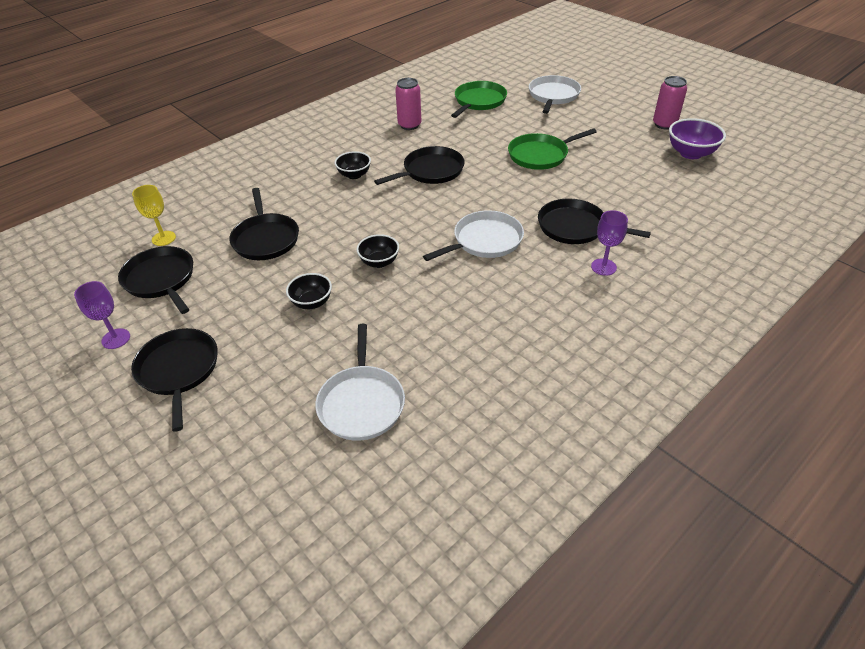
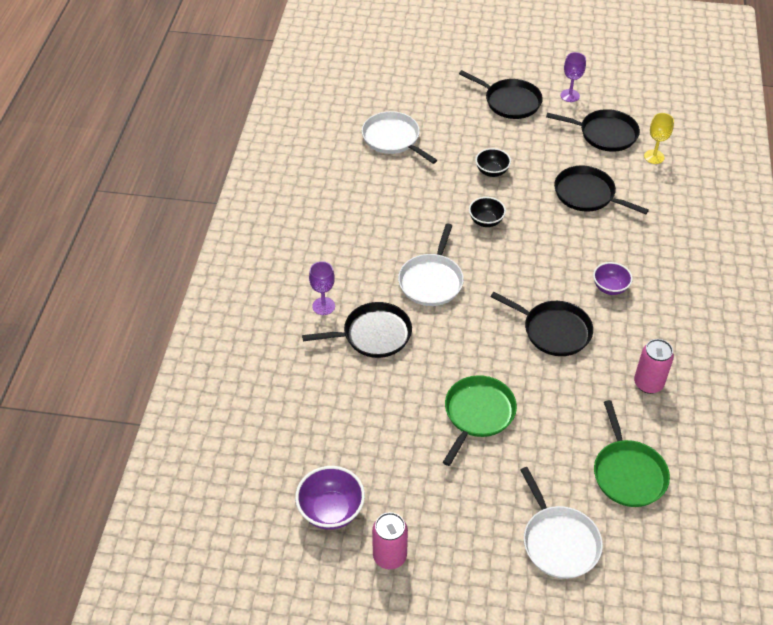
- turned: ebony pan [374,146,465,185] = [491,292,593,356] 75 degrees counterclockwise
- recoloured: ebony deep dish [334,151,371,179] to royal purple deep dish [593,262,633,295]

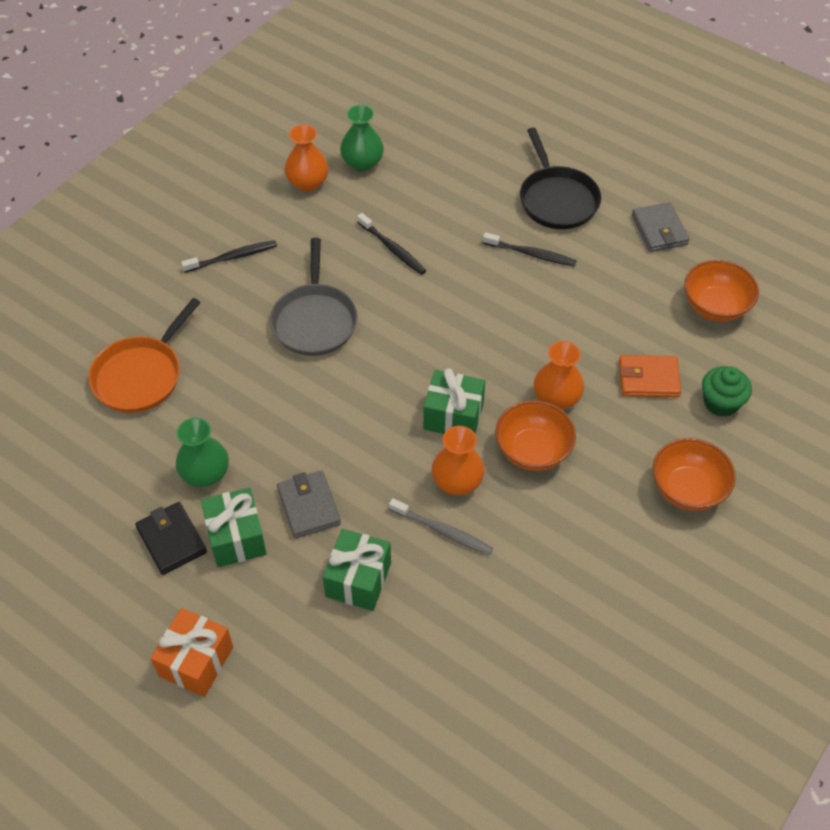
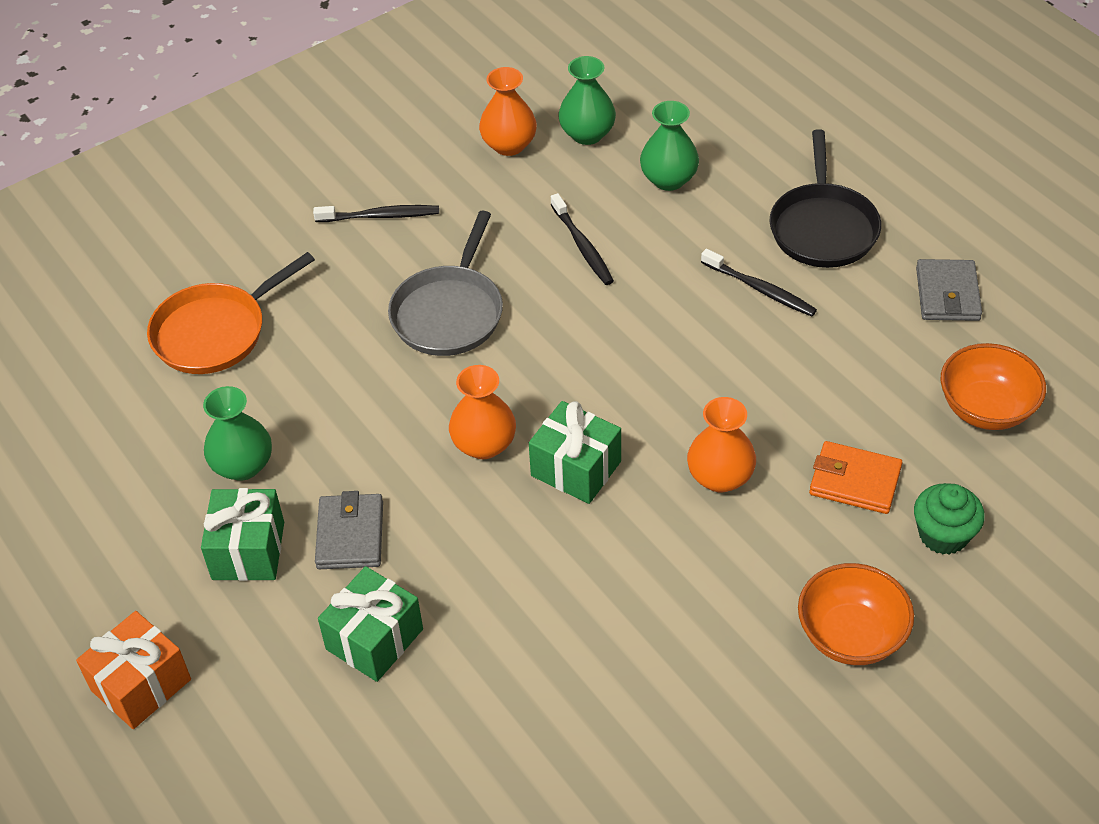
- removed: bright orange deep dish [495,400,576,471]
- moved: bright orange tall vase [432,426,485,495] to [449,365,516,459]
- removed: ash-grey dental brush [389,498,493,555]
- removed: ebony billfold [135,502,207,575]
- added: leaf-green tall vase [640,101,699,191]

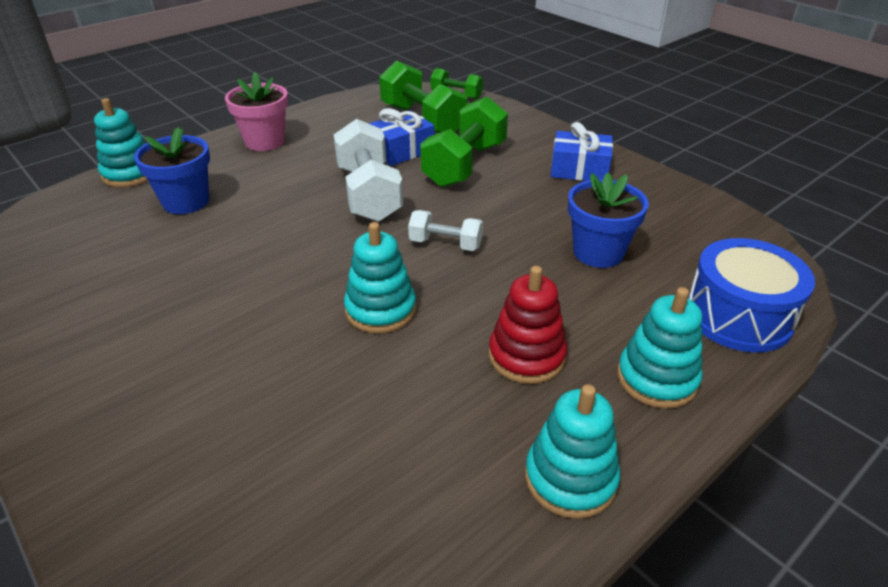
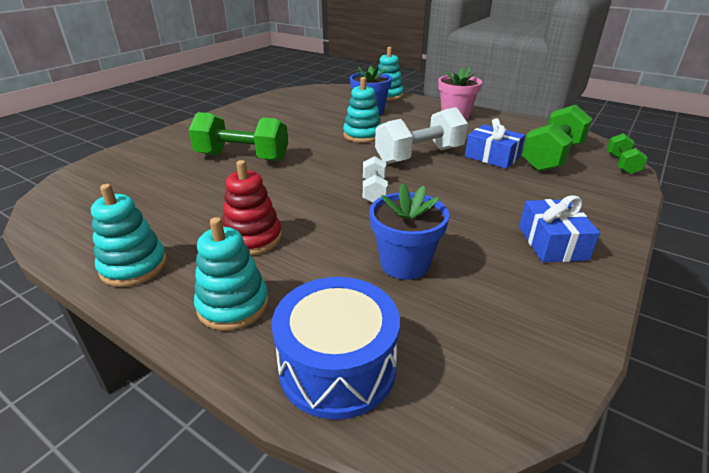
- moved: leaf-green hand weight [420,96,508,188] to [188,112,288,161]
- moved: aqua stacking rings [344,222,416,333] to [343,77,381,143]

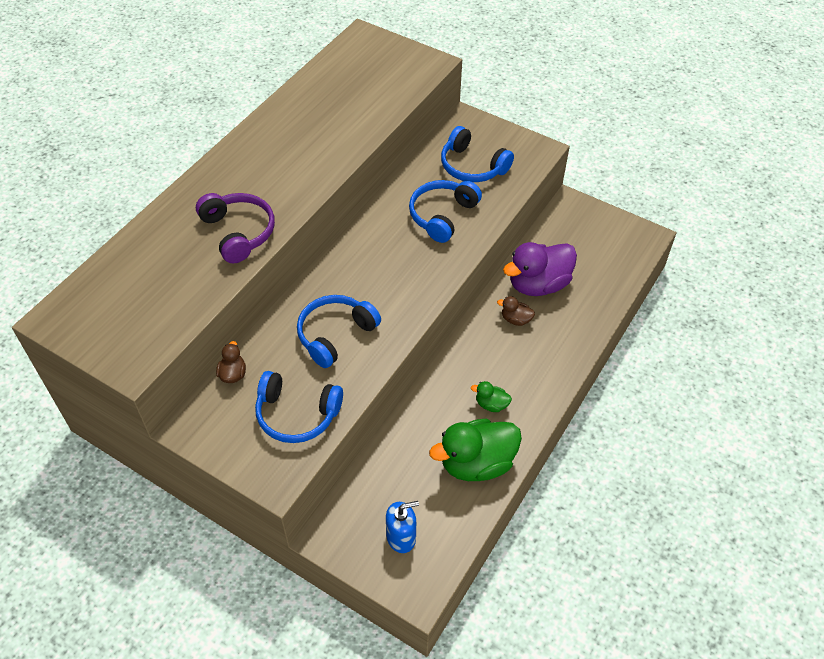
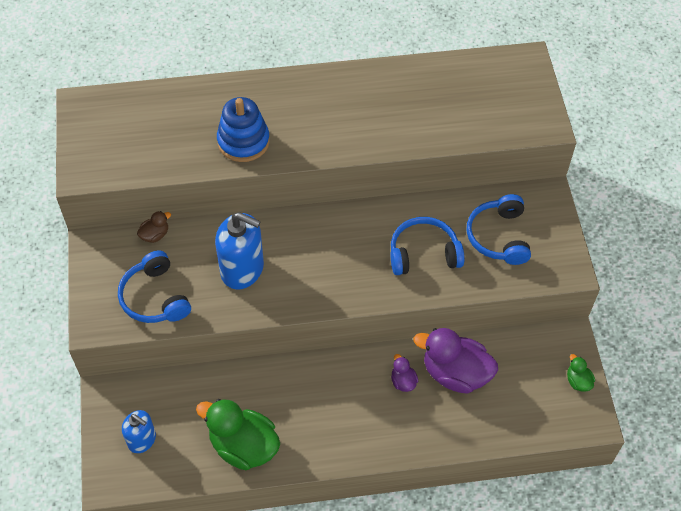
- replaced: royal purple over-ear headphones [196,193,275,263] to blue stacking rings [217,97,270,162]
- replaced: blue over-ear headphones [297,295,381,368] to blue pump bottle [215,212,264,289]
- recoloured: brown toy duck [497,296,535,326] to royal purple toy duck [391,354,418,392]
- moved: leaf-green toy duck [471,381,512,412] to [567,354,595,392]

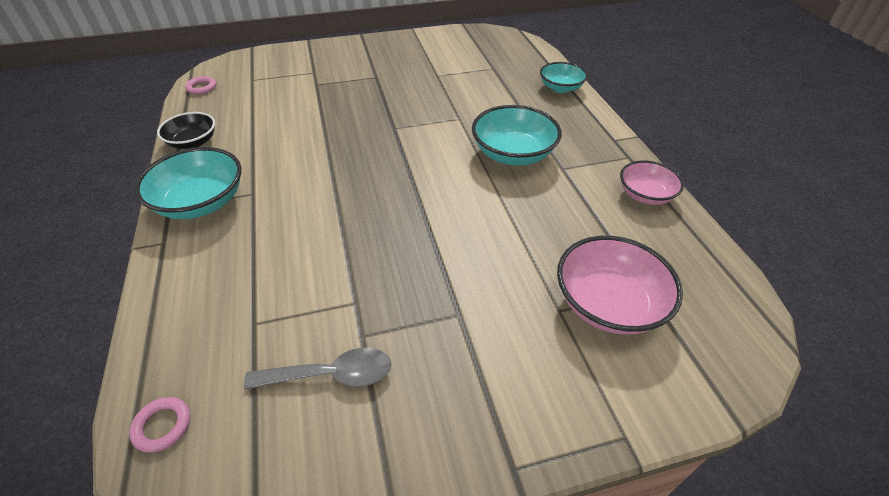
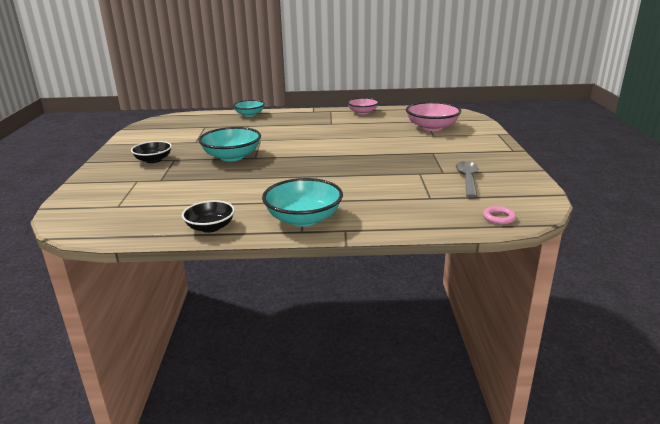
- removed: rosy ring [185,76,216,94]
- moved: aqua deep dish [472,105,562,165] to [199,127,261,161]
- added: ebony deep dish [131,141,172,163]

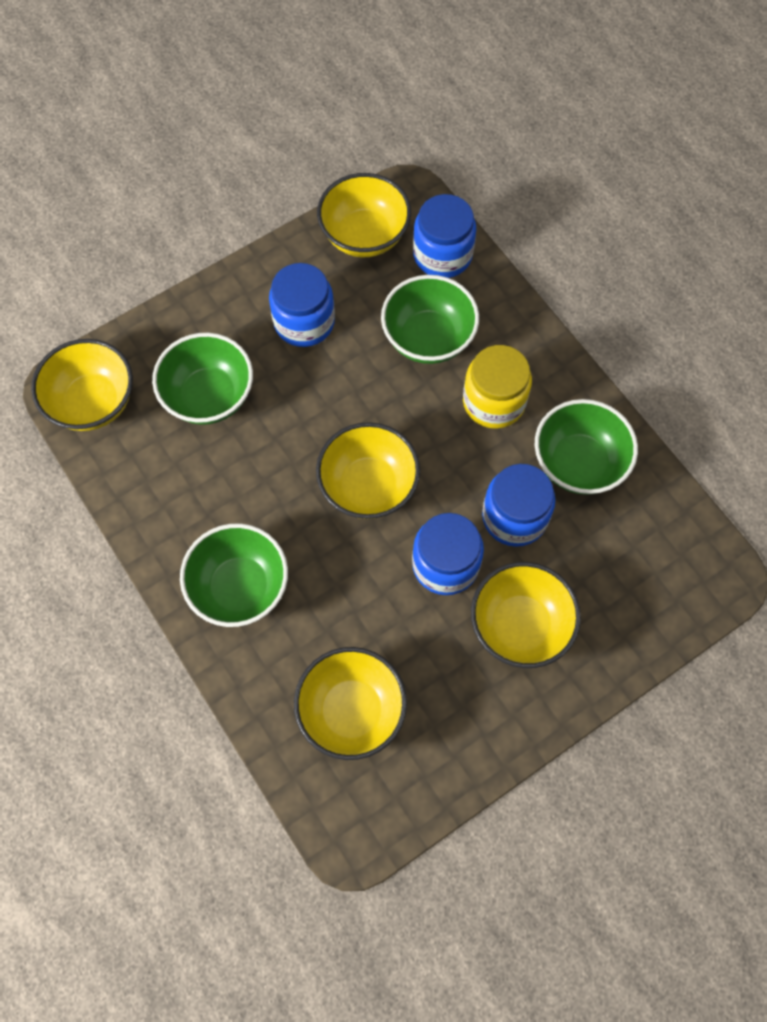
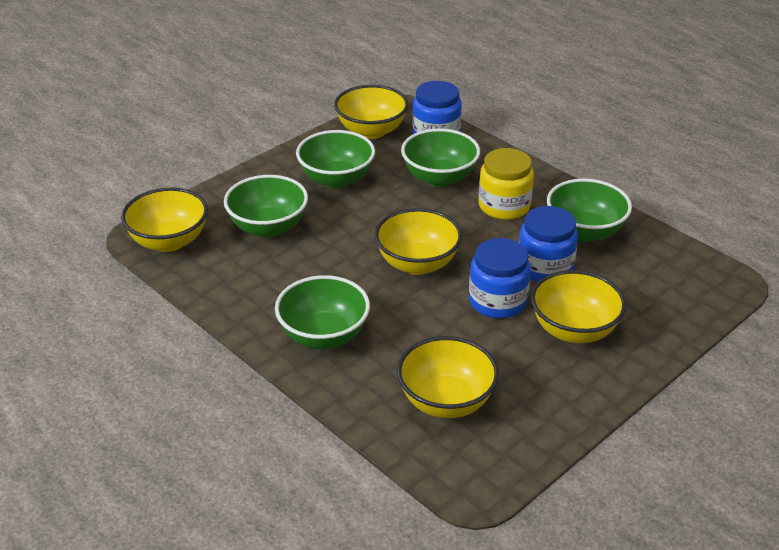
- replaced: blue jar [269,263,335,347] to leaf-green deep dish [296,130,375,189]

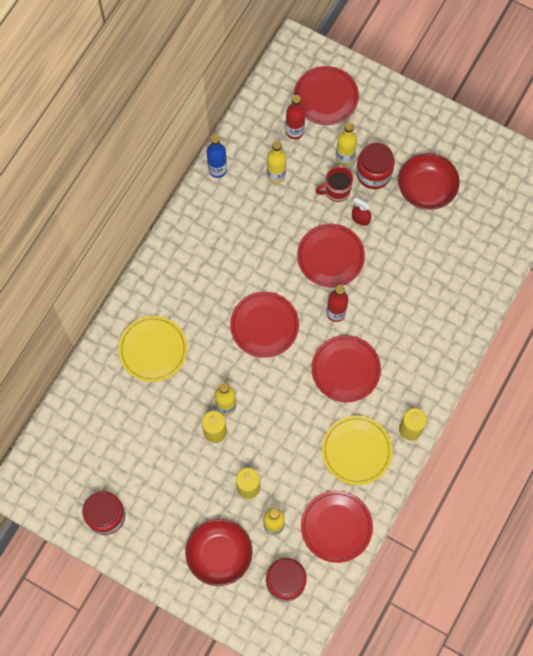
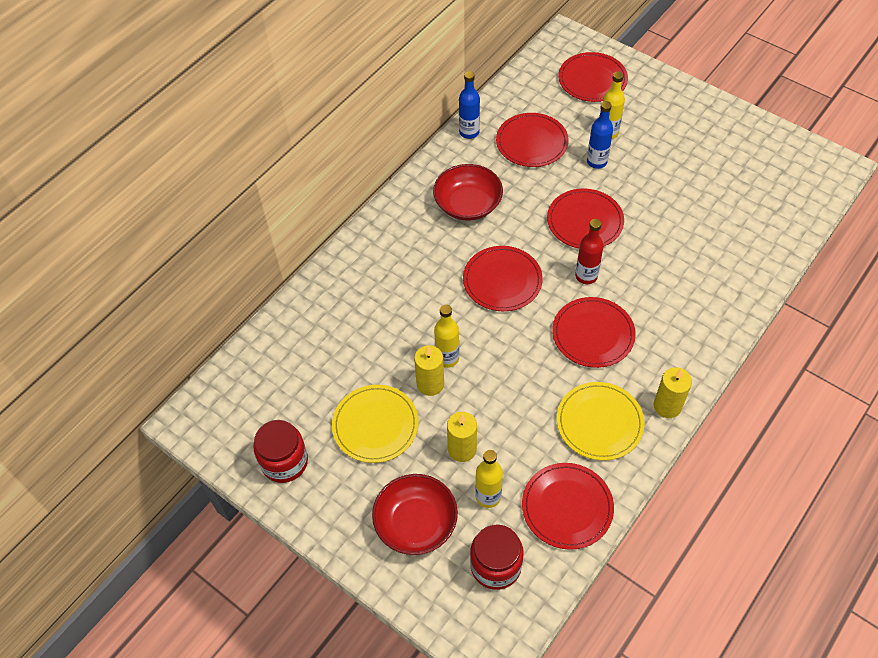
- removed: crimson drink bottle [286,95,305,139]
- replaced: yellow drink bottle [267,141,286,184] to crimson plate [496,113,569,167]
- removed: crimson jar [356,142,395,189]
- moved: crimson deep dish [398,153,460,210] to [433,164,503,221]
- replaced: crimson tea mug [316,166,353,202] to blue drink bottle [587,101,613,169]
- removed: crimson spray cleaner [352,197,371,226]
- moved: yellow plate [118,316,187,382] to [332,385,419,463]

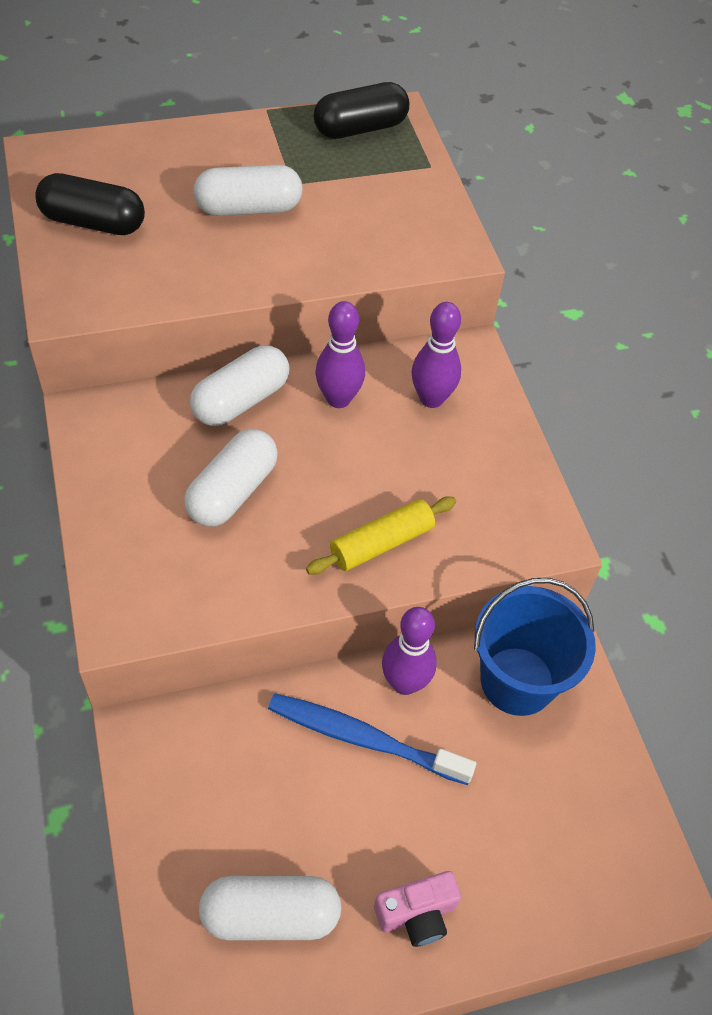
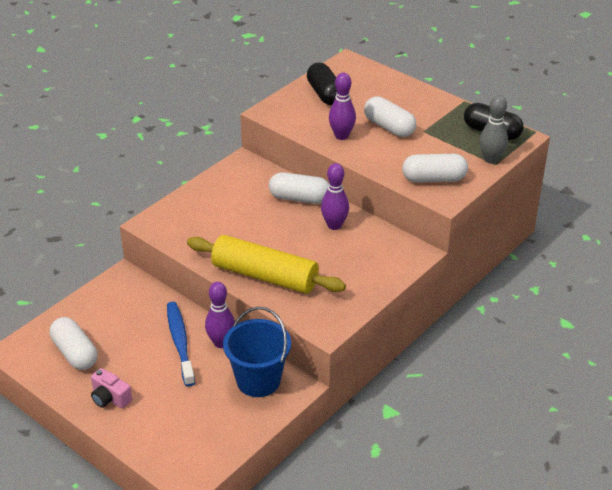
- moved: royal purple skittle [412,302,461,408] to [329,73,356,140]
- moved: snow-white capsule [184,429,278,527] to [402,154,468,182]
- resized: yellow pastry roller [306,496,456,575] = [187,235,346,294] x1.79
- added: ash-grey skittle [480,95,508,164]

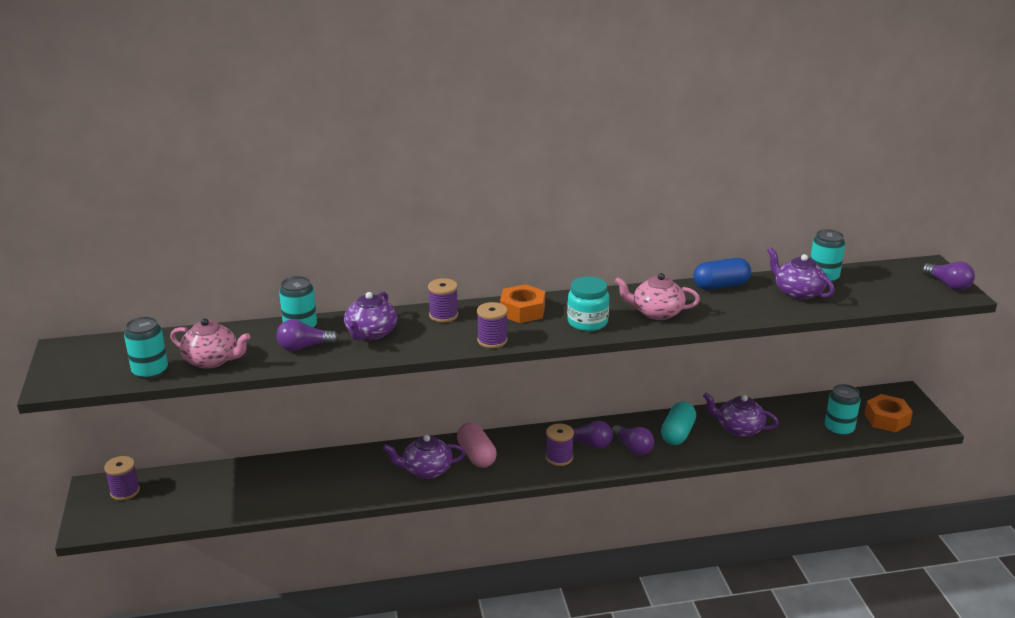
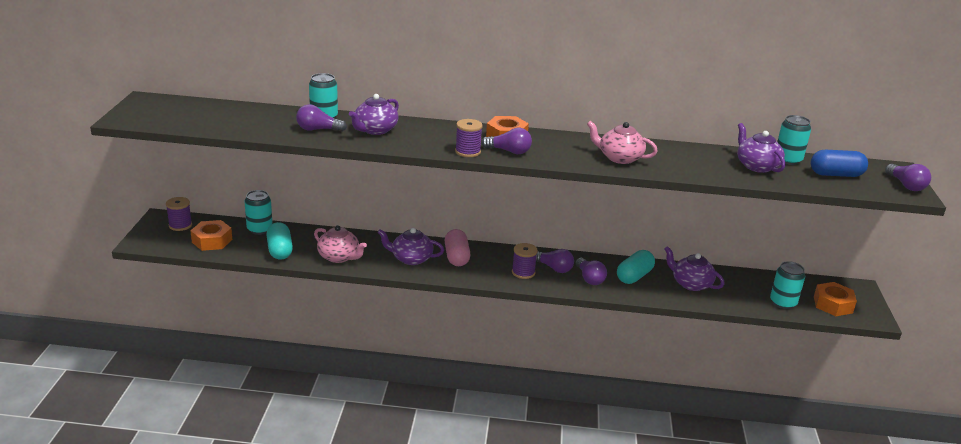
- moved: blue capsule [693,258,751,290] to [811,150,868,177]
- removed: aqua jar [567,276,609,331]
- removed: royal purple reel of thread [428,278,458,323]
- moved: aqua can [124,317,168,380] to [244,190,273,235]
- moved: rosy china teapot [170,318,250,369] to [314,225,367,263]
- added: royal purple lightbulb [481,128,532,154]
- added: bright orange hexagon nut [190,220,232,251]
- added: aqua capsule [266,222,293,260]

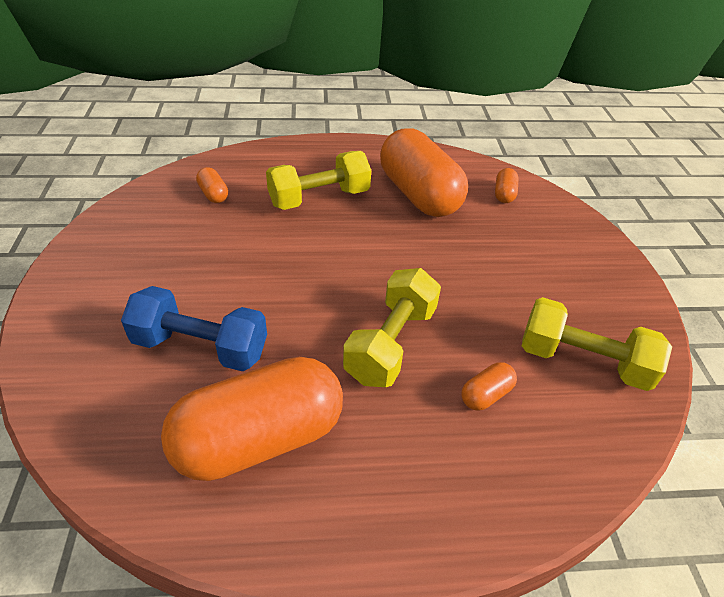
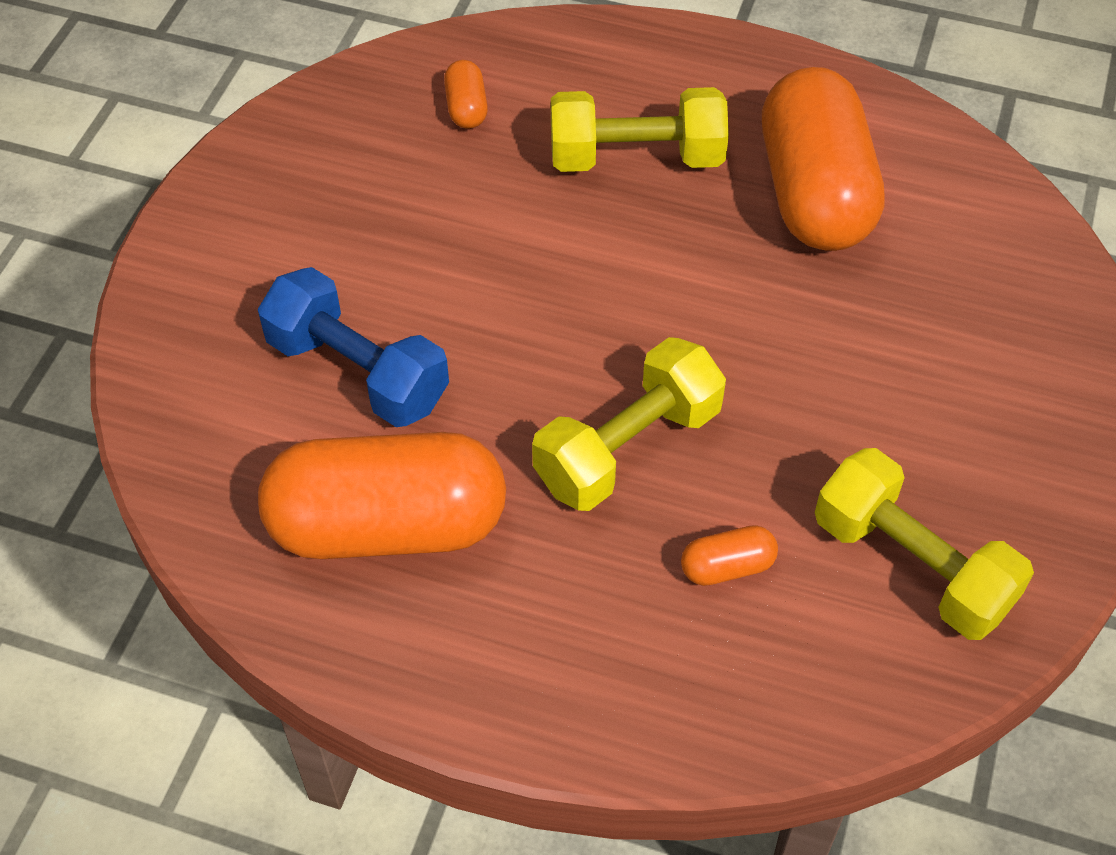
- removed: bright orange capsule [495,168,519,203]

